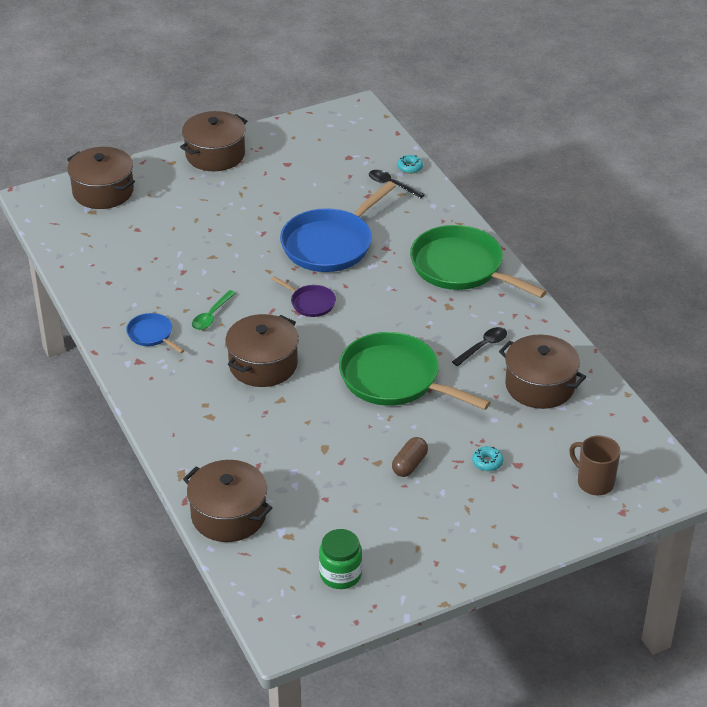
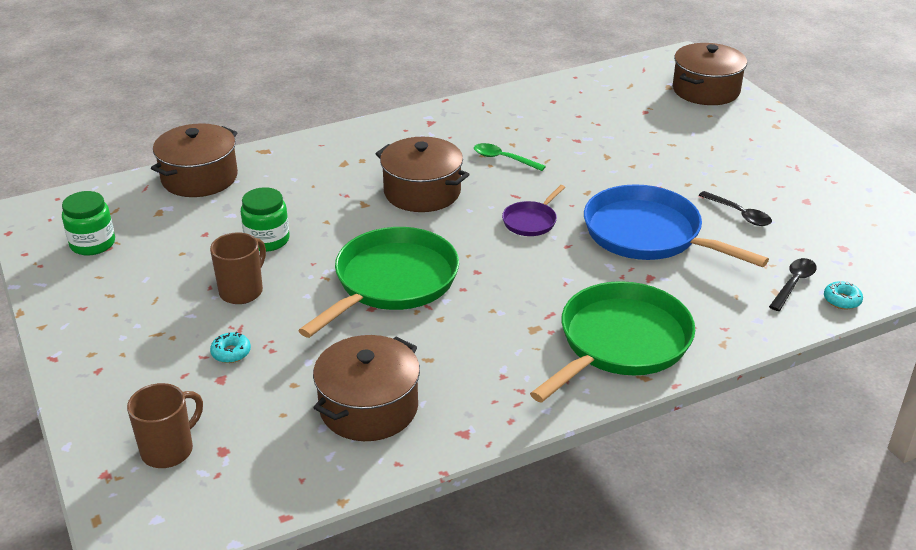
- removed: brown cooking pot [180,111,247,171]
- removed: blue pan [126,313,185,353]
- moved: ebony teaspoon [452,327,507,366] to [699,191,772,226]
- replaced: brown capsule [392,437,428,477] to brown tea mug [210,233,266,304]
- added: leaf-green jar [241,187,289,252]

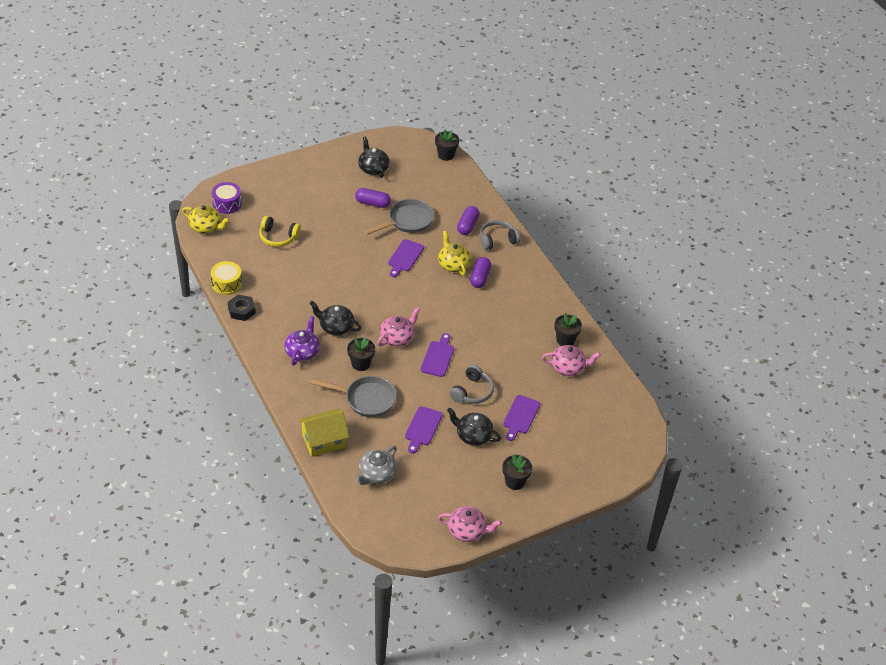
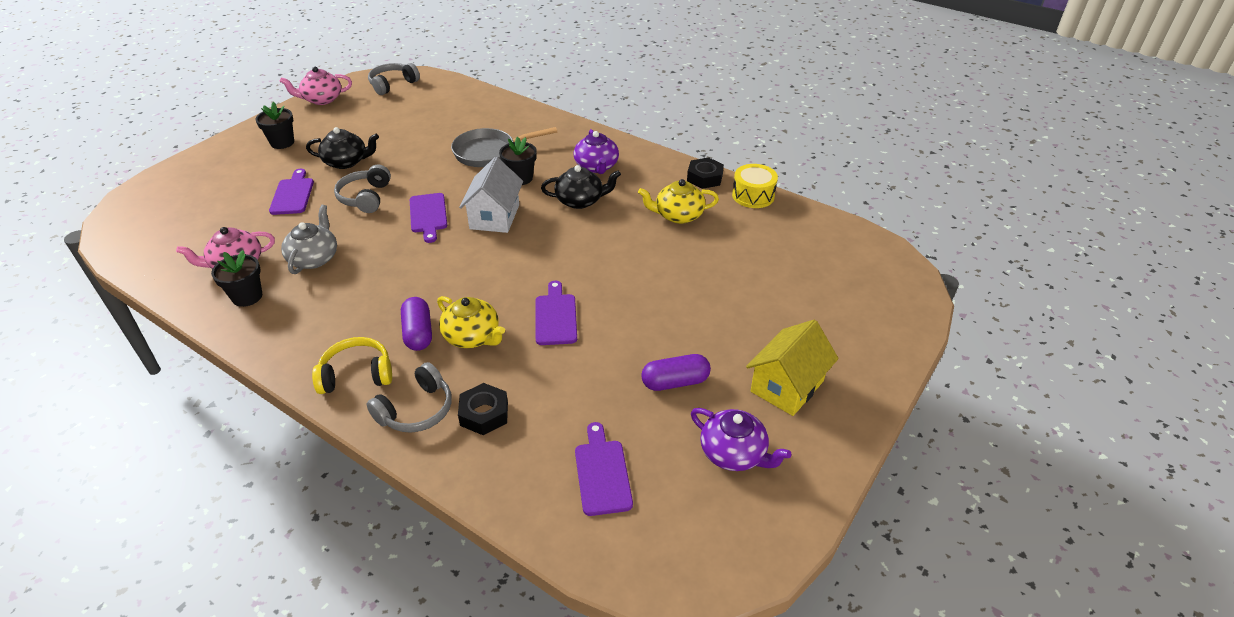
- removed: ebony flower pot [435,129,459,161]
- recoloured: ebony china teapot [358,136,390,178] to royal purple china teapot [691,408,791,471]
- removed: royal purple toy drum [212,182,241,214]
- removed: ash-grey pan [364,199,434,235]
- moved: yellow china teapot [182,205,230,233] to [638,179,719,224]
- replaced: royal purple capsule [457,206,480,235] to ebony hexagon nut [458,383,508,435]
- moved: yellow over-ear headphones [259,216,301,247] to [312,337,392,394]
- replaced: rosy china teapot [377,307,420,346] to snow-white cottage [459,157,523,233]
- moved: royal purple cutting board [405,406,442,454] to [575,422,633,516]
- moved: yellow cottage [298,409,349,457] to [746,320,839,416]
- moved: ash-grey china teapot [355,446,397,485] to [281,205,337,274]
- added: ash-grey over-ear headphones [368,63,420,95]

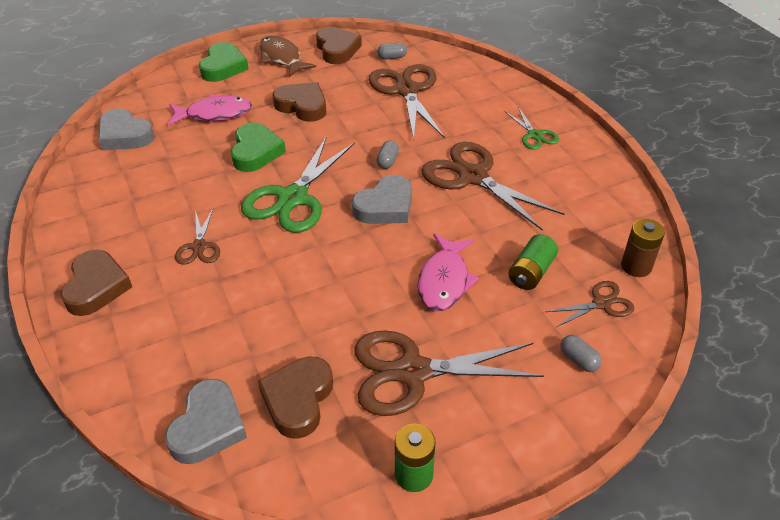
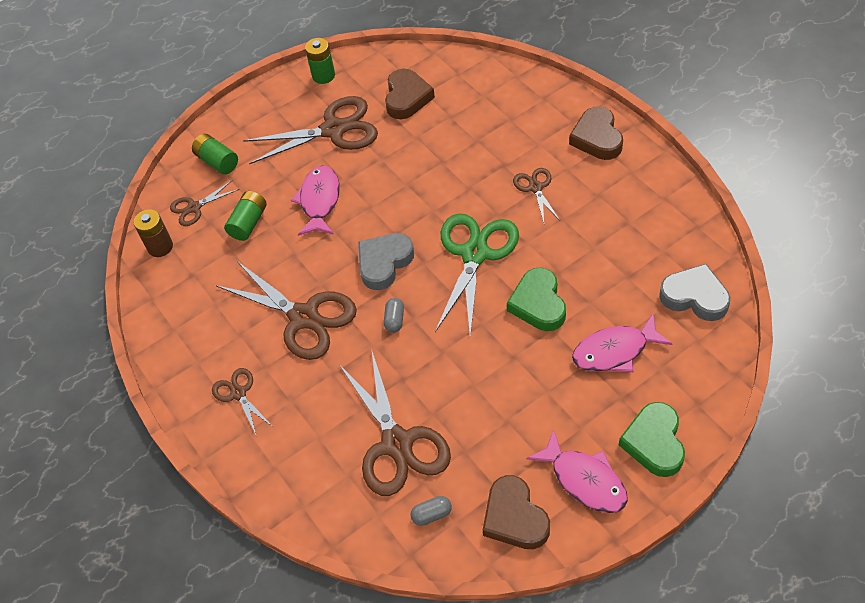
- recoloured: brown fish [259,36,316,77] to rosy fish [526,429,628,513]
- removed: brown love heart [272,82,326,122]
- recoloured: leaf-green pair of scissors [505,107,559,150] to brown pair of scissors [212,368,272,437]
- replaced: ash-grey capsule [560,335,602,372] to leaf-green AA battery [192,134,238,174]
- removed: ash-grey love heart [165,379,247,464]

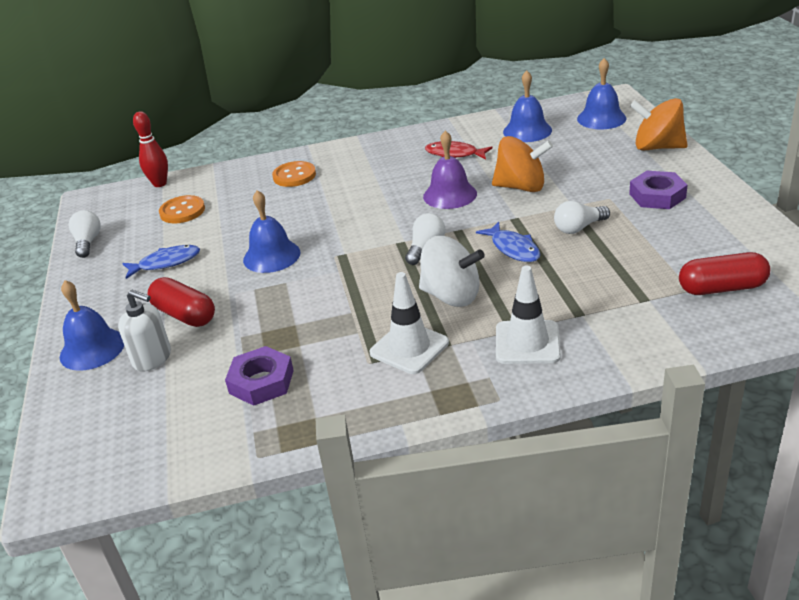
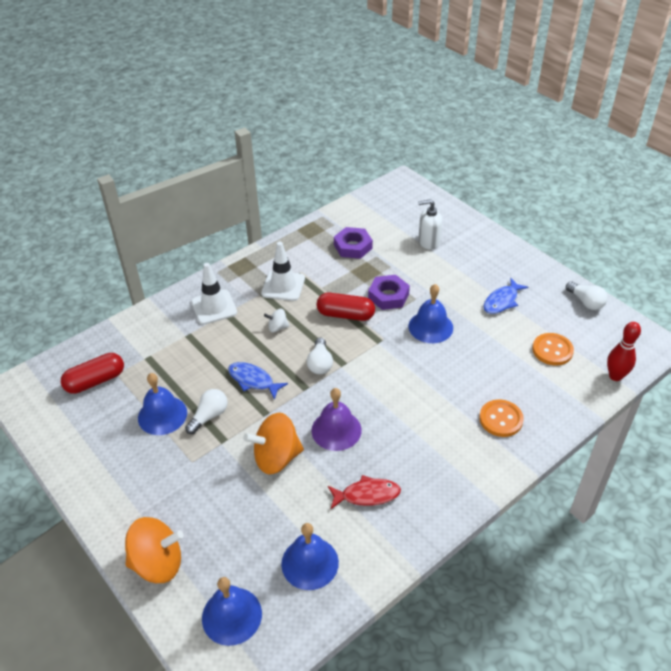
- moved: royal purple hexagon nut [629,171,688,209] to [368,275,410,310]
- resized: snow-white toy top [419,236,485,307] = [264,309,290,332] x0.49
- moved: crimson capsule [147,277,215,327] to [317,293,375,321]
- moved: blue bell [60,280,124,371] to [138,373,187,435]

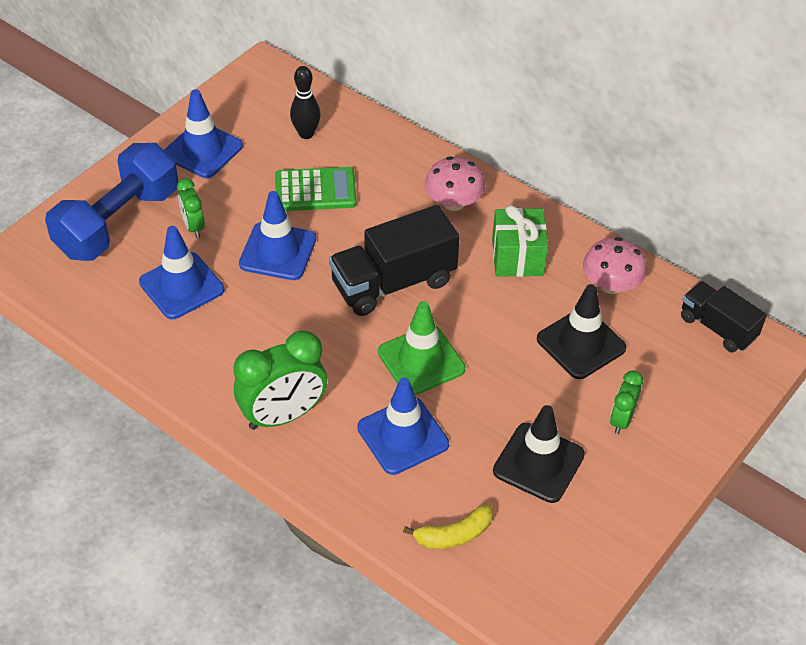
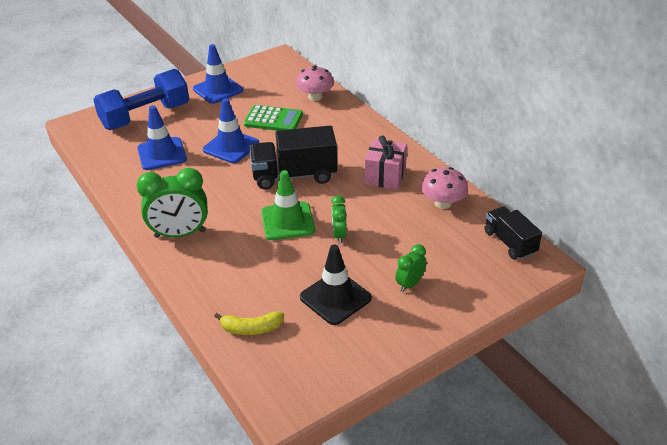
- removed: ebony skittle [290,66,321,139]
- moved: rosy fungus [425,156,485,211] to [296,65,334,101]
- moved: leaf-green clock [177,178,205,238] to [331,195,347,244]
- recoloured: leaf-green wrapped gift [492,205,548,277] to rosy wrapped gift [365,136,407,190]
- removed: ebony traffic cone [537,284,626,379]
- removed: blue traffic cone [357,378,449,475]

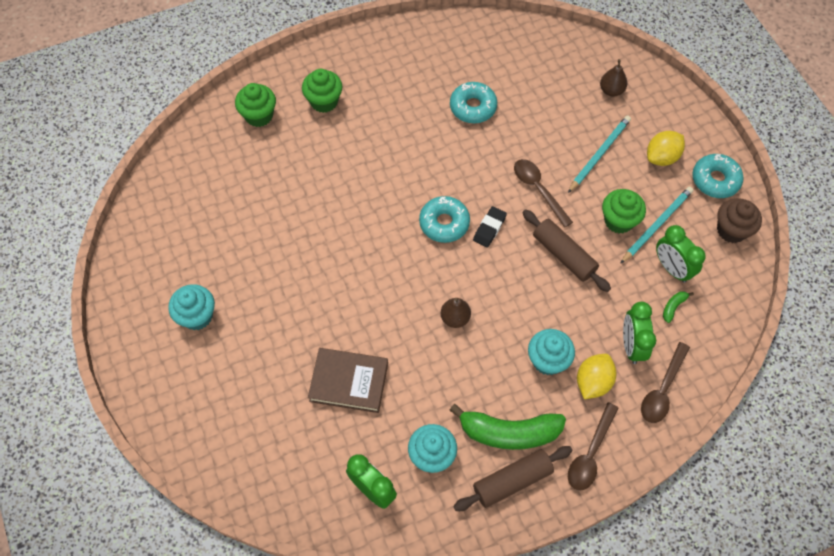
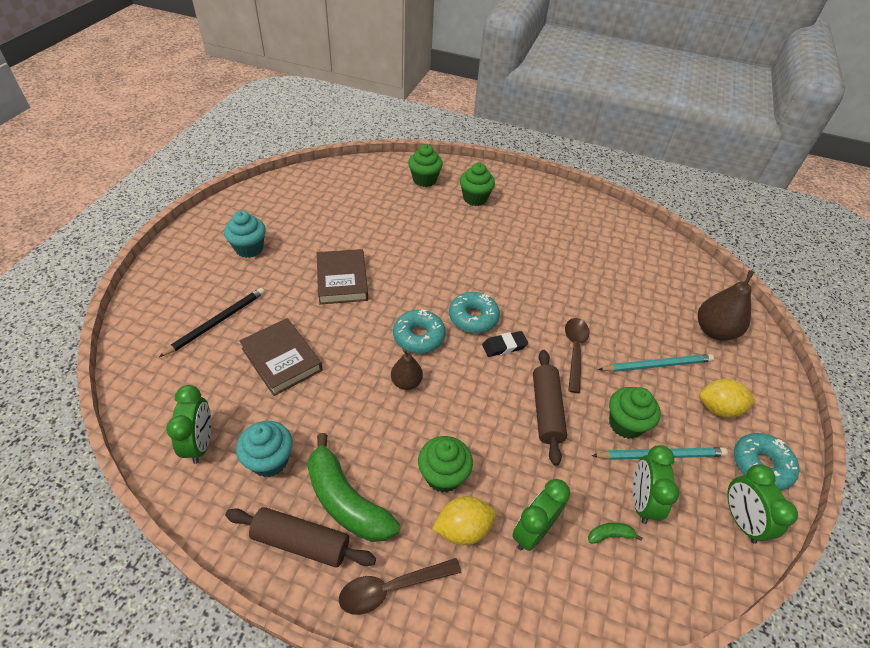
- resized: brown pear [600,59,627,97] = [698,270,754,341] x1.66
- moved: aqua donut [450,82,497,123] to [393,310,446,353]
- replaced: brown muffin [717,198,762,243] to leaf-green clock [727,464,798,544]
- recoloured: aqua muffin [528,329,575,375] to leaf-green muffin [418,436,473,493]
- removed: brown teaspoon [641,342,690,423]
- added: brown hardcover [317,249,368,304]
- added: ebony pencil [159,287,265,357]

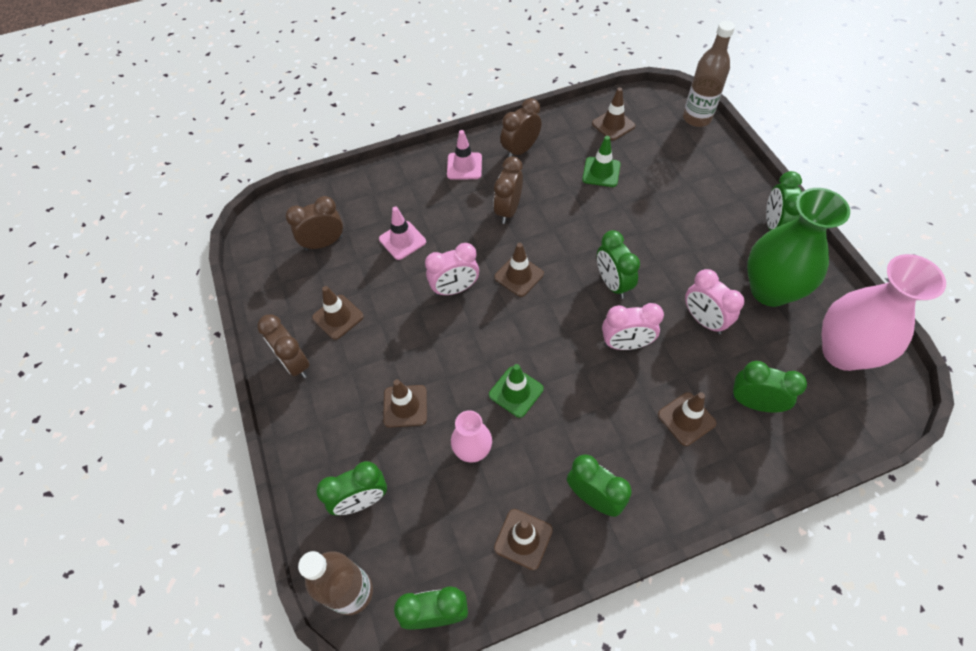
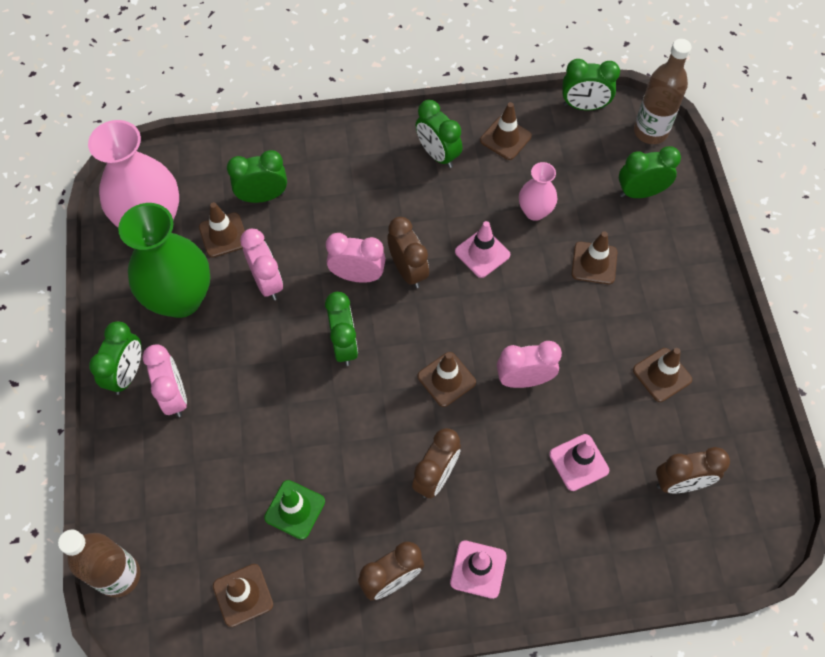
- moved: brown clock [258,314,310,378] to [387,217,429,288]
- turned: leaf-green clock [731,361,807,412] = [227,150,287,203] 135 degrees clockwise
- recoloured: leaf-green traffic cone [489,364,544,418] to rosy traffic cone [455,221,510,278]
- moved: brown traffic cone [658,392,716,446] to [199,202,245,258]
- added: rosy clock [142,344,187,417]

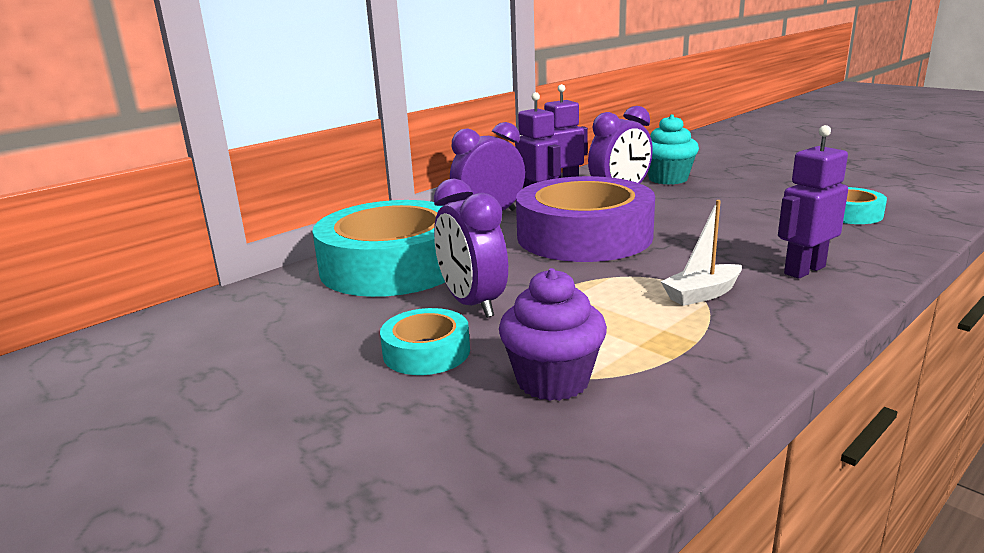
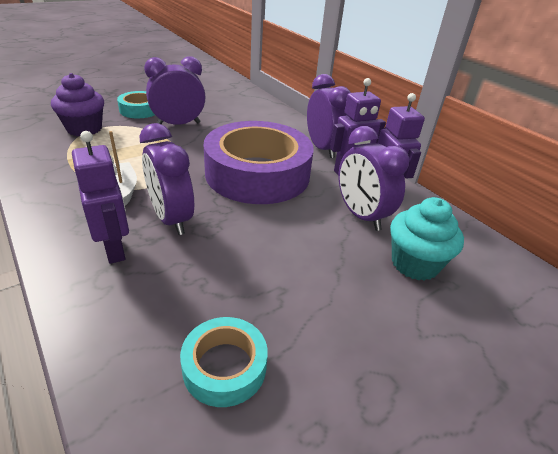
- removed: aqua tape [312,200,445,297]
- added: royal purple clock [139,123,194,235]

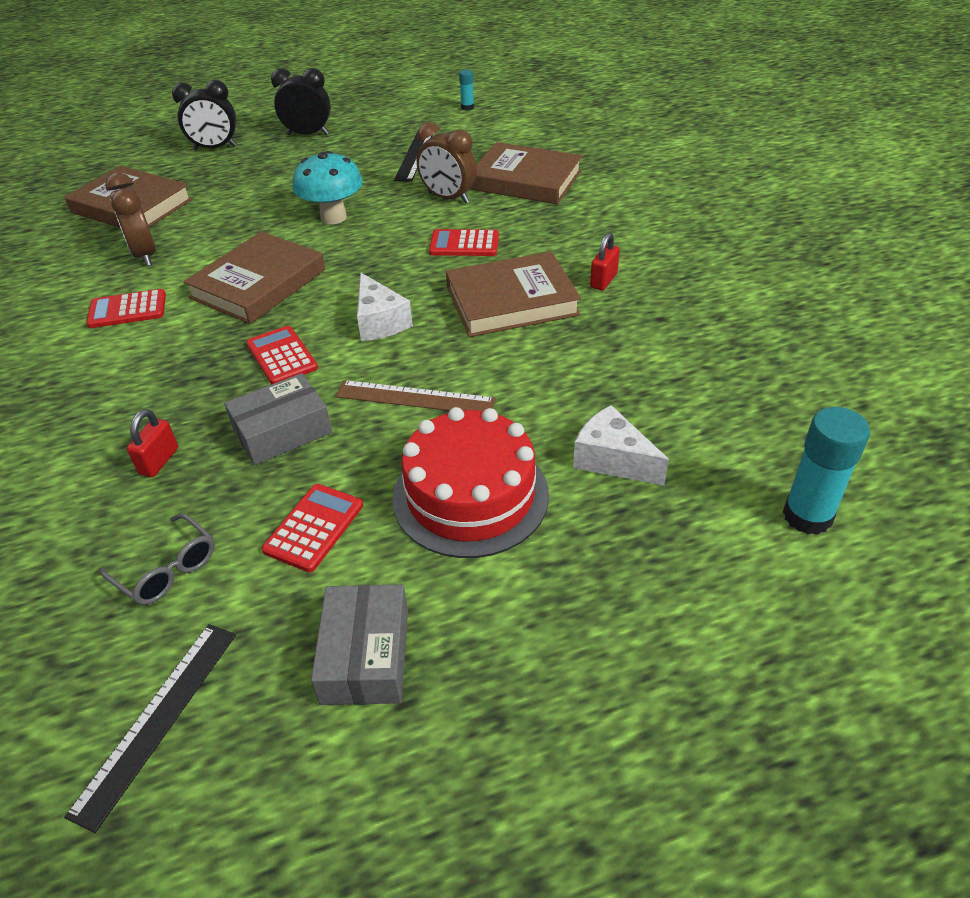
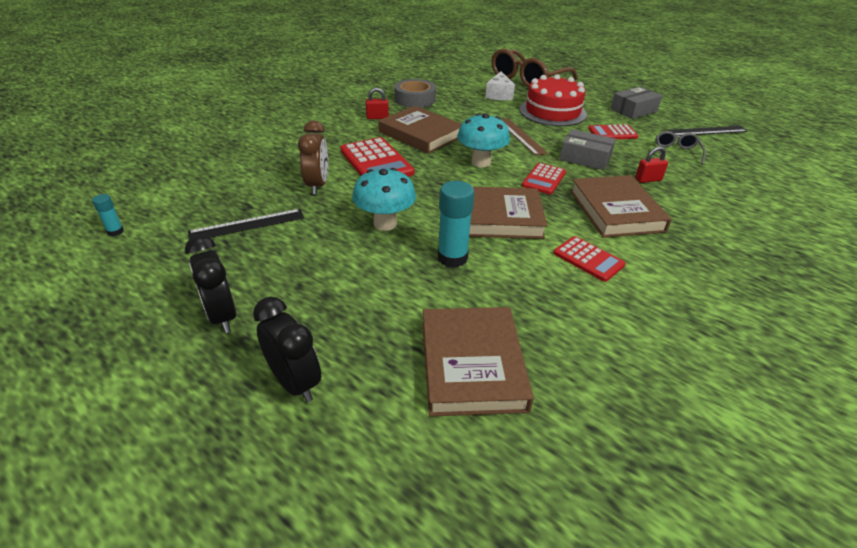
- moved: brown hardcover [470,142,582,204] to [570,175,672,238]
- removed: brown clock [105,173,156,266]
- resized: crimson calculator [429,229,499,256] = [340,137,414,177] x1.64
- replaced: snow-white cheese [357,273,413,341] to aqua fungus [457,113,510,167]
- moved: aqua glue [783,407,870,535] to [438,181,474,268]
- added: brown eyeglasses [491,49,578,88]
- added: ash-grey tape [395,79,436,108]

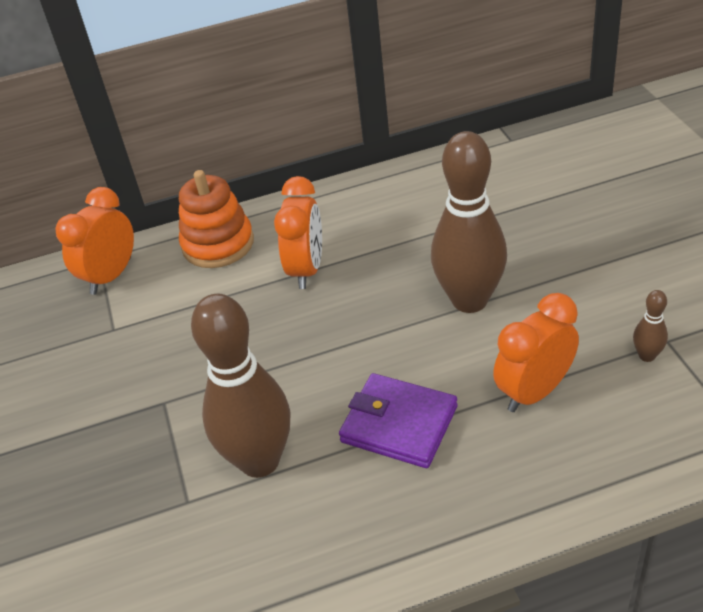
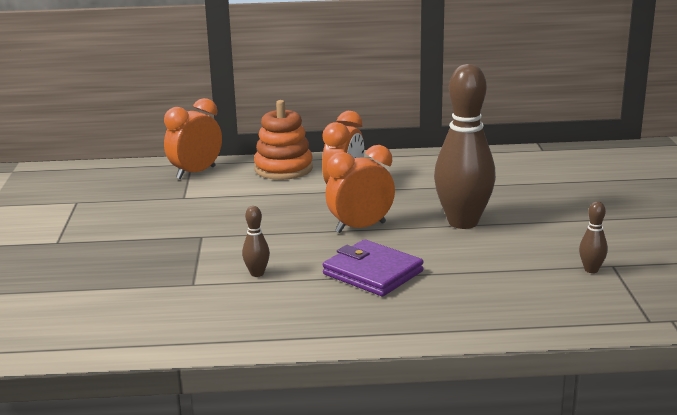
- moved: bright orange clock [493,293,579,412] to [325,145,395,233]
- resized: brown skittle [191,294,291,478] = [242,206,270,277] x0.41

